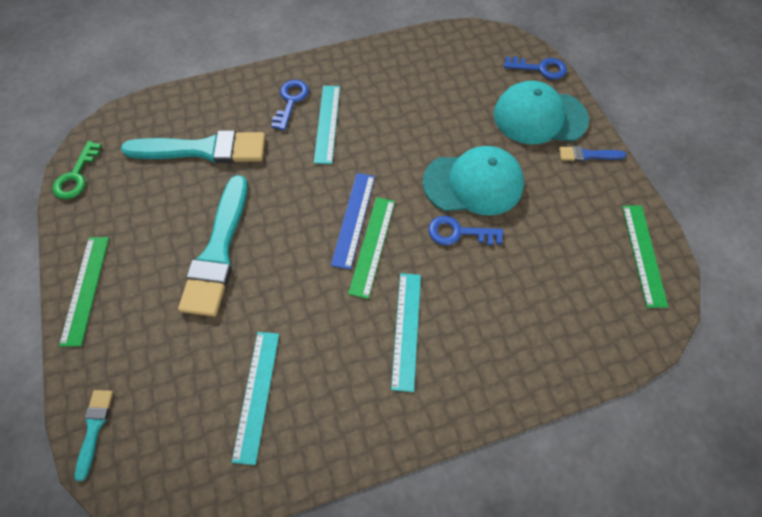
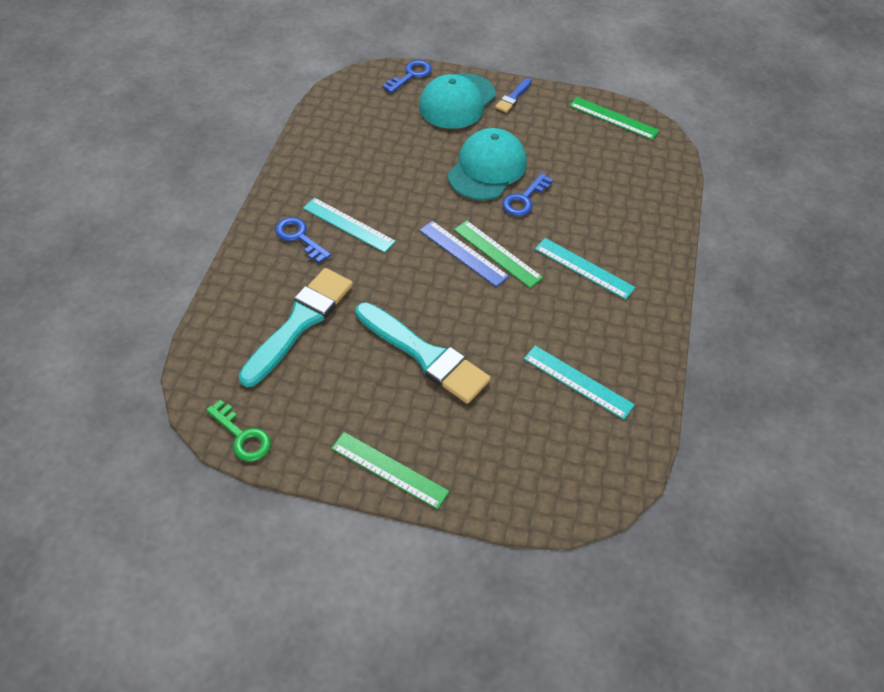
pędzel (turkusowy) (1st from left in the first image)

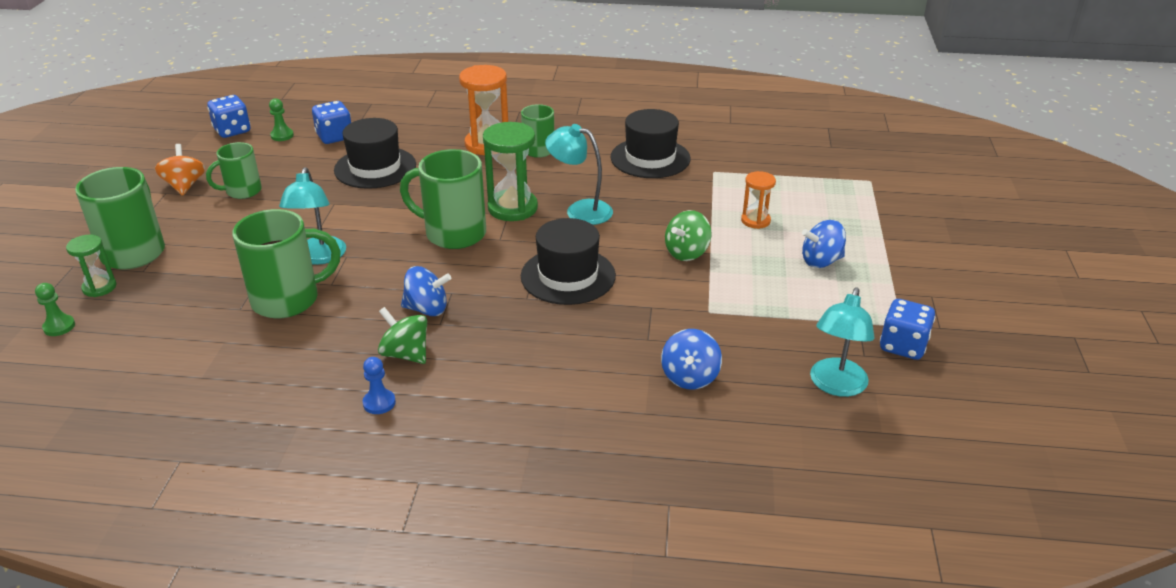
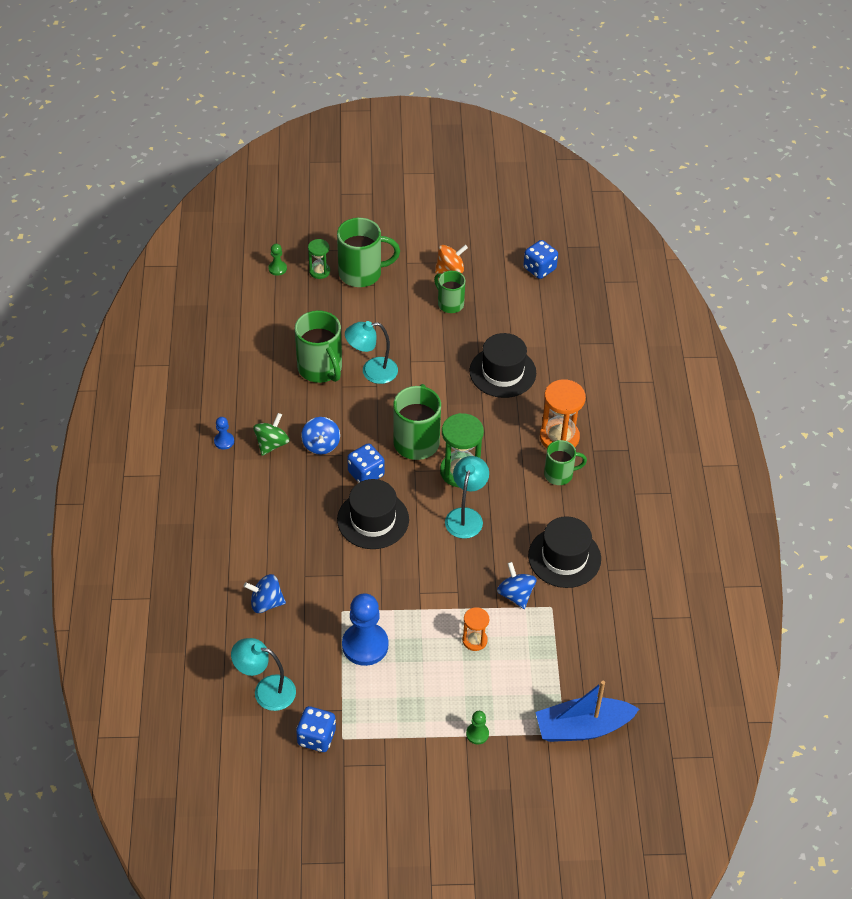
pionek (niebieski) (2nd from left)
kostka do gry (niebieski) (2nd from left)
pionek (zielony) (2nd from left)
bączek (niebieski) (3rd from left)
łódka (niebieski)
bączek (zielony) (2nd from left in the first image)

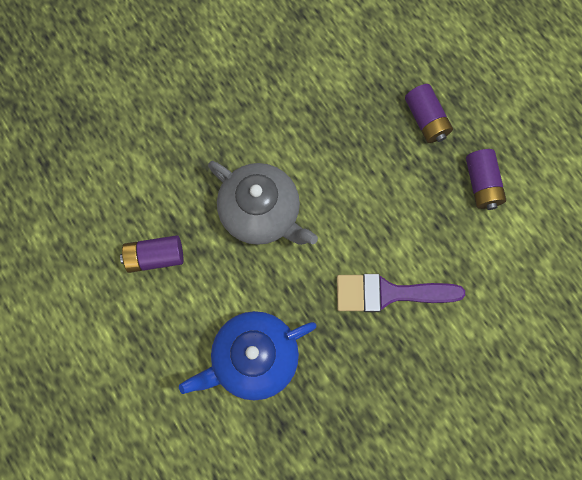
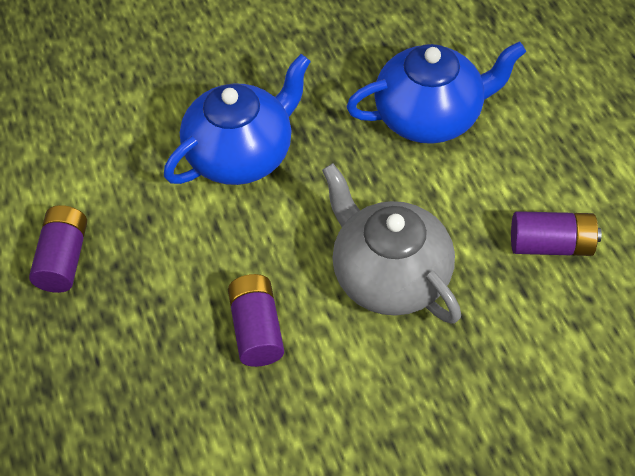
imbryk (niebieski) (1st from left)
bateria (fioletowy) (2nd from left)

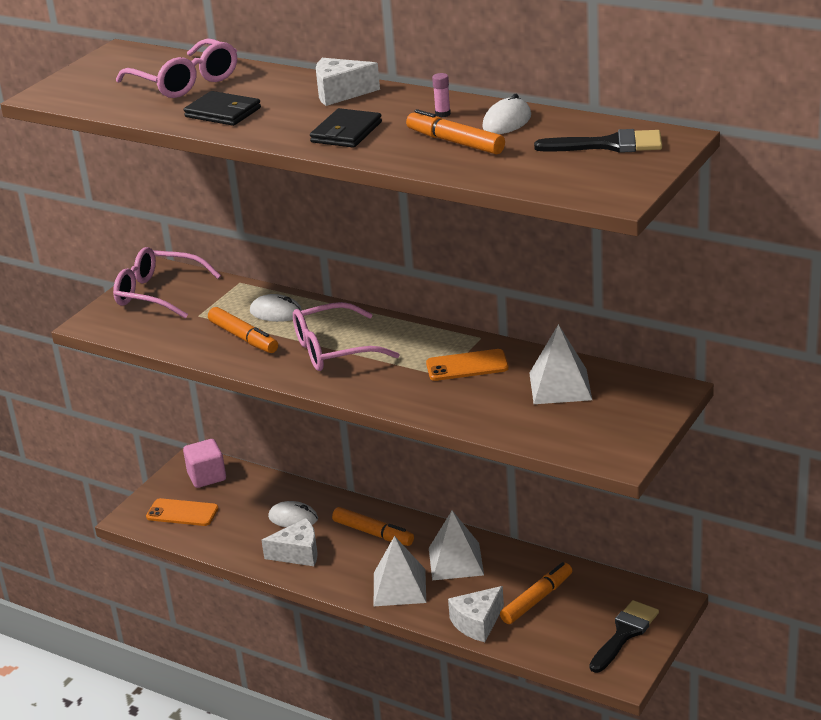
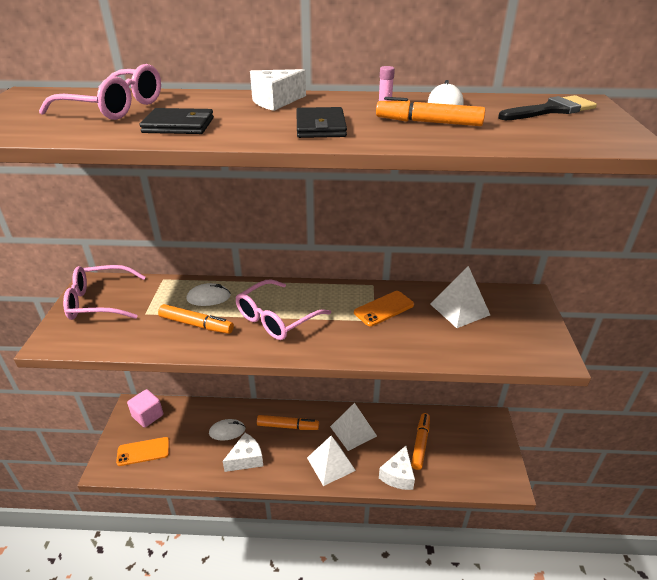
pędzel (czarny) (2nd from left in the first image)

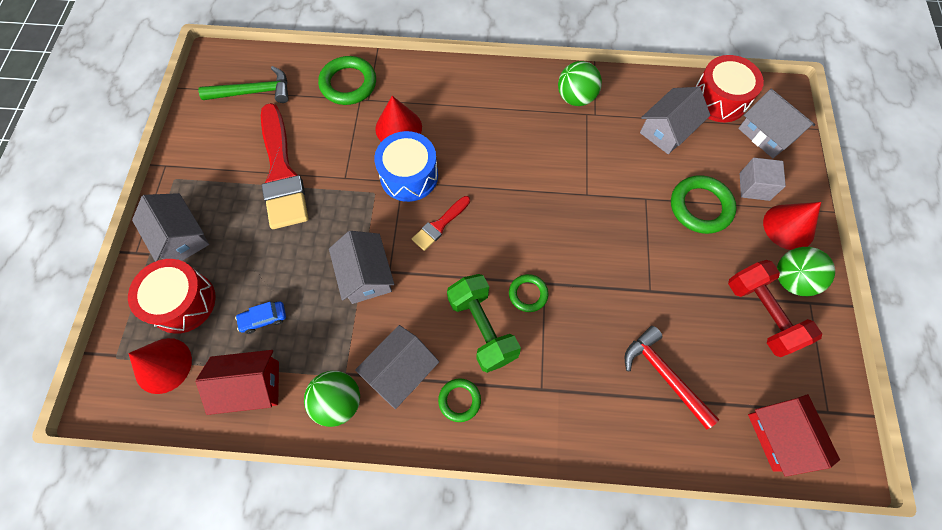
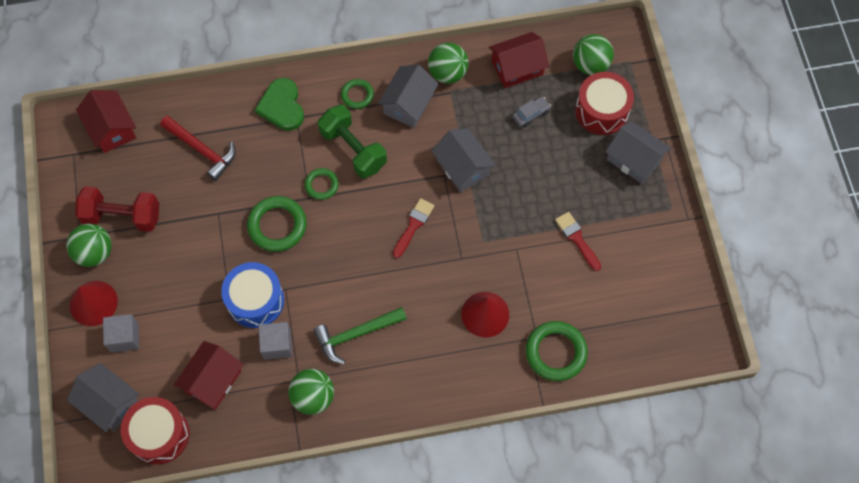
hantel (czerwony)
domek (czerwony) (2nd from left)
bęben (niebieski)
pierścień (zielony) (1st from left)
serce (zielony)
sześcian (szary) (2nd from left)
młotek (zielony)
samochód (szary)
pędzel (czerwony) (2nd from left)
piłka (zielony) (4th from left)

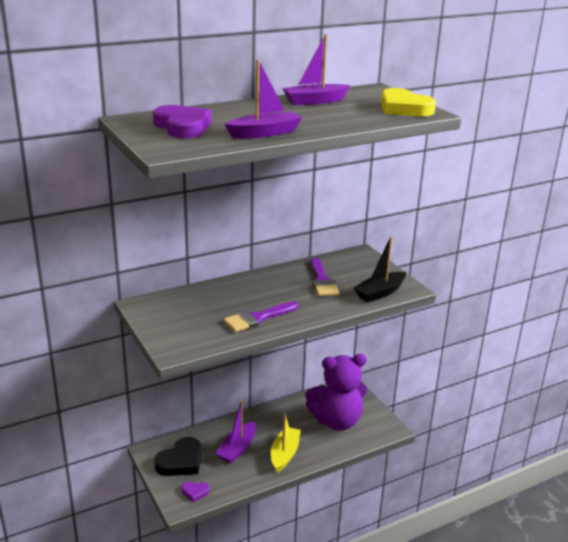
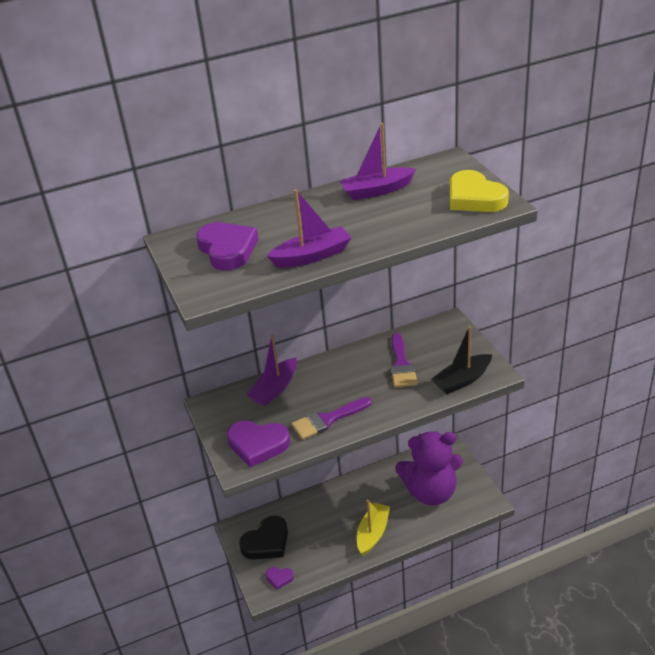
serce (fioletowy) (2nd from left)
łódka (fioletowy) (1st from left)

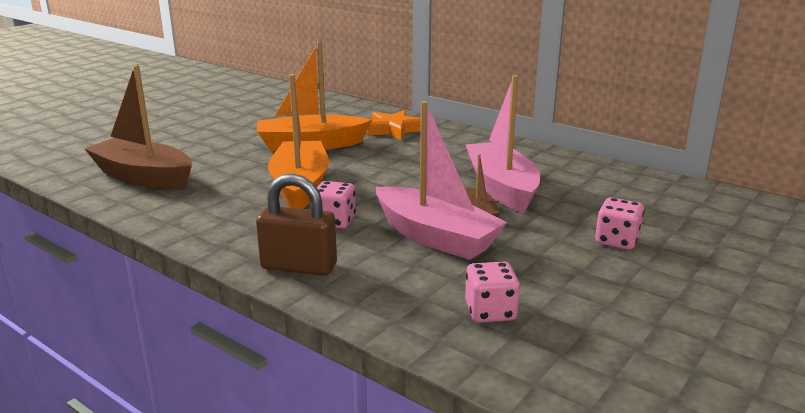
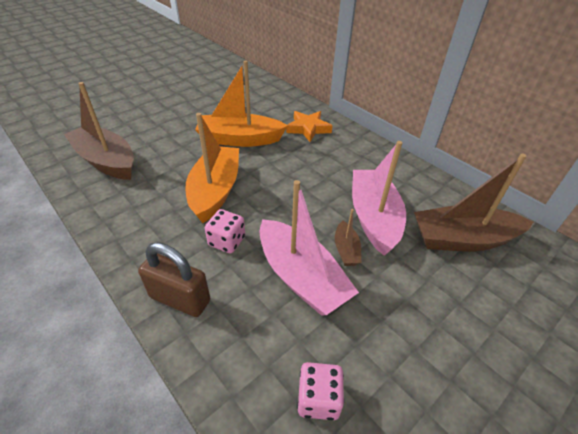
łódka (brązowy) (3rd from left)
kostka do gry (różowy) (3rd from left in the first image)

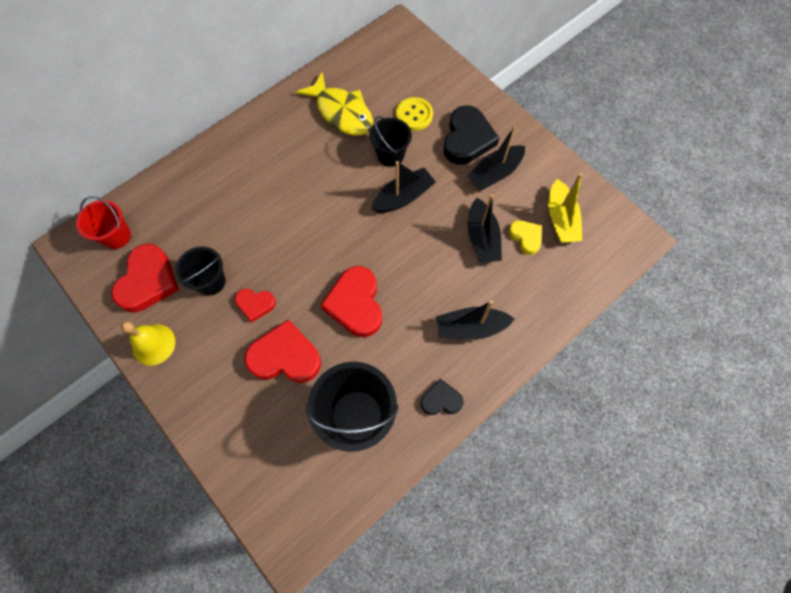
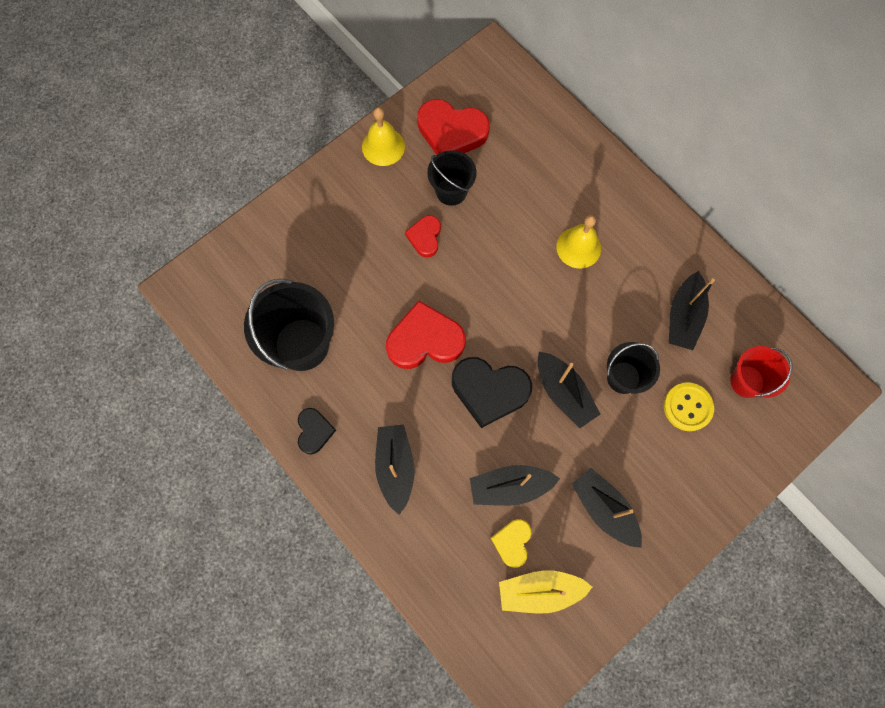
serce (czarny) (2nd from left)
serce (żółty)
dzwonek (żółty) (2nd from left)
łódka (czarny) (5th from left)
wiadro (czerwony)
serce (czerwony) (3rd from left in the first image)

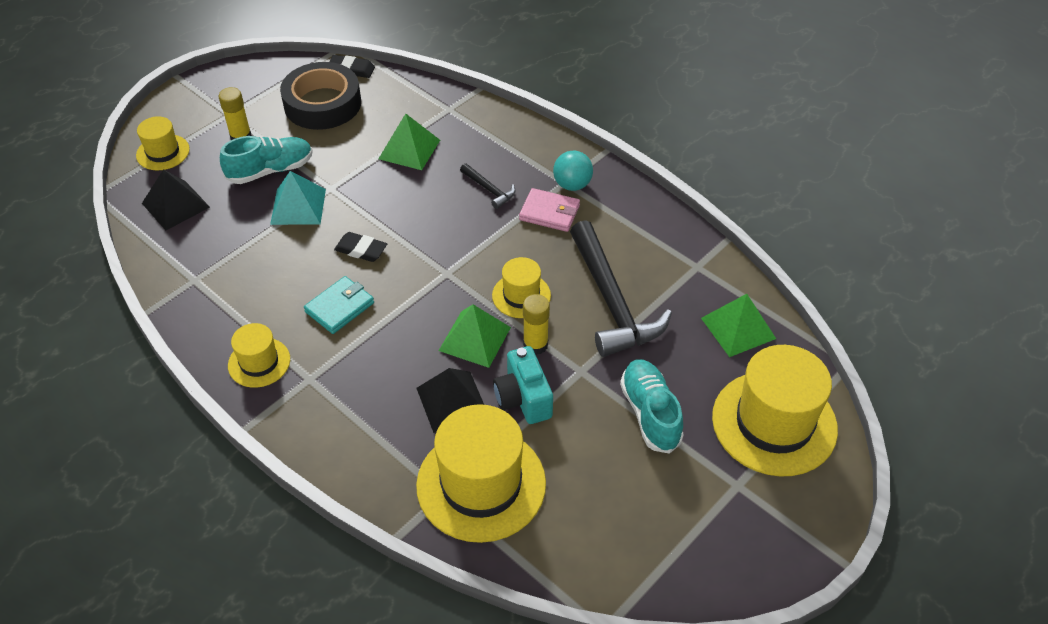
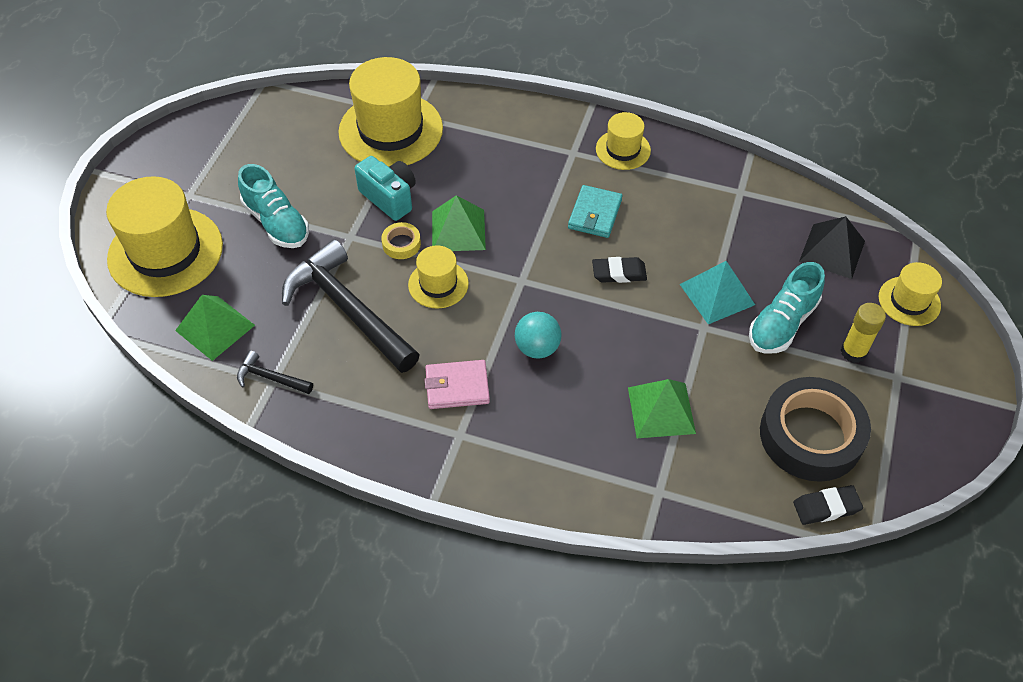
młotek (czarny) (1st from left)
taśma klejąca (żółty)
piłka (turkusowy)
piramida (czarny) (2nd from left in the first image)

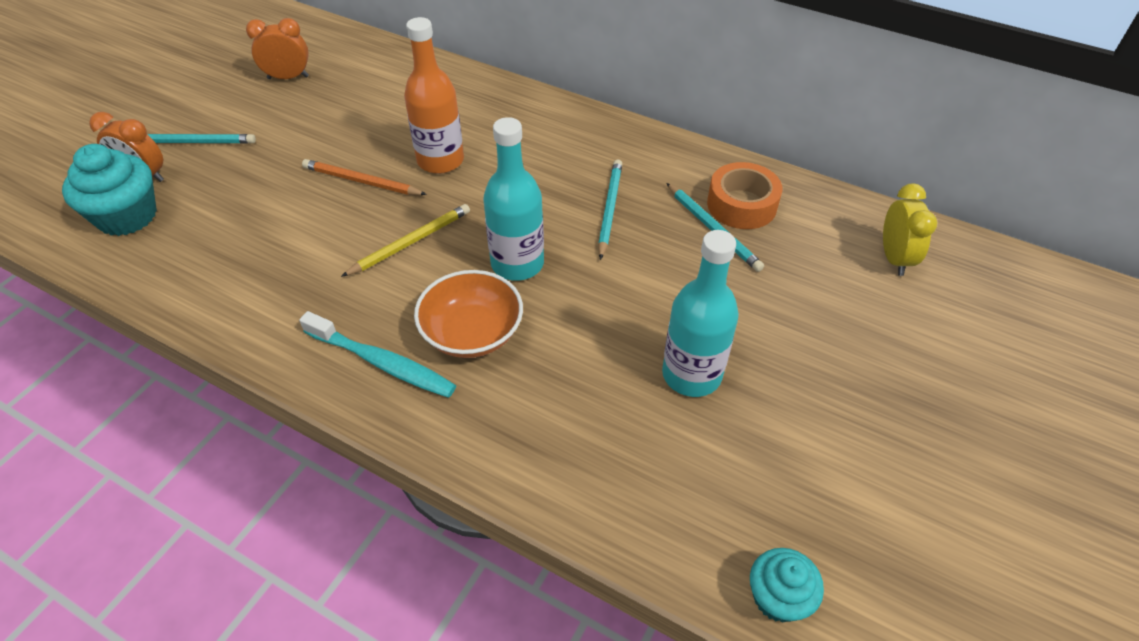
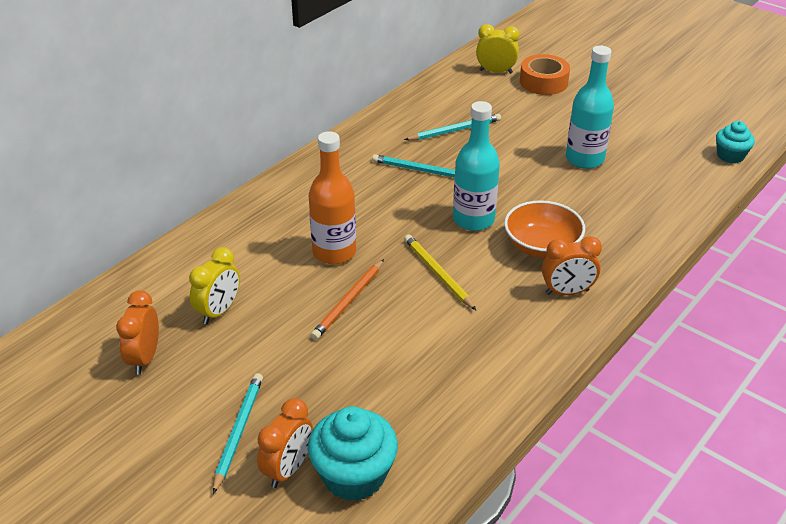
budzik (żółty) (1st from left)
taśma klejąca (pomarańczowy)
budzik (pomarańczowy) (3rd from left)

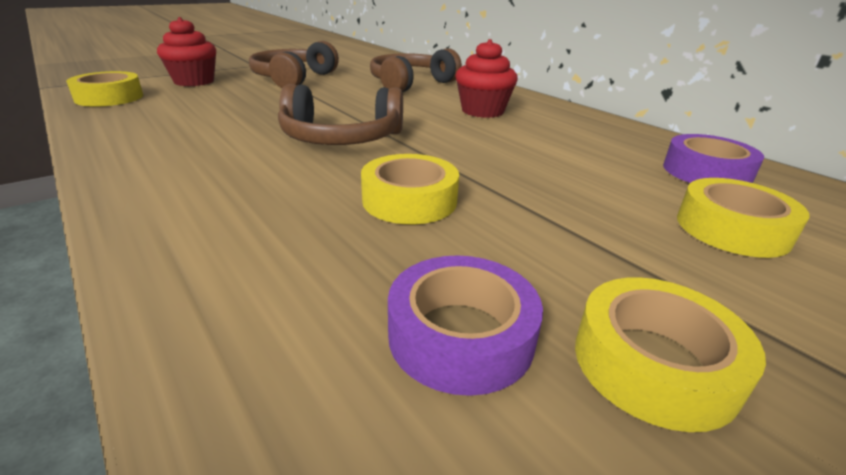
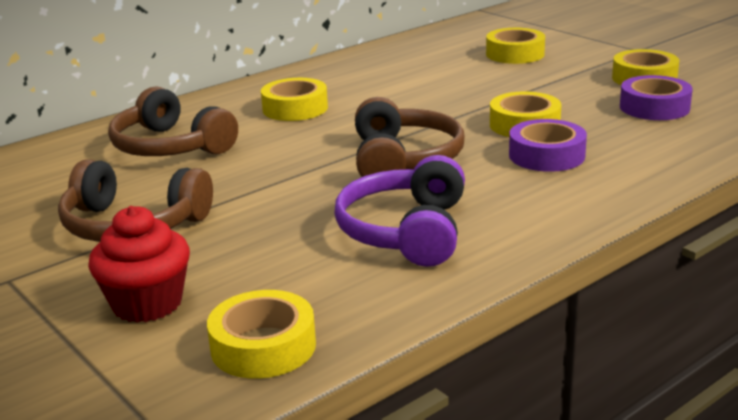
taśma klejąca (żółty) (2nd from left)
słuchawki (fioletowy)
taśma klejąca (fioletowy) (1st from left)

